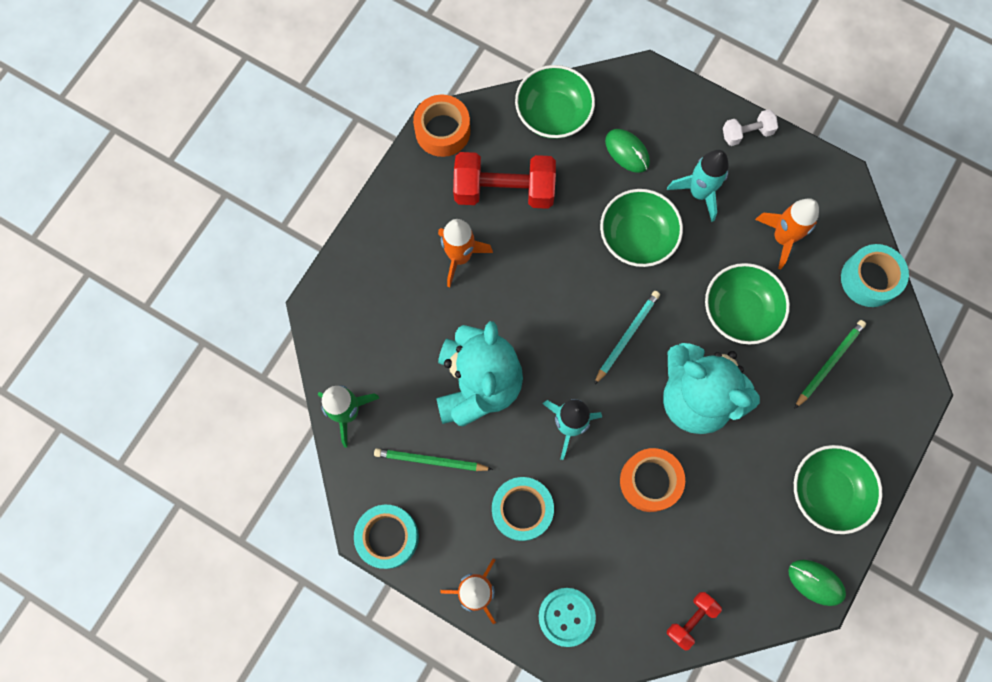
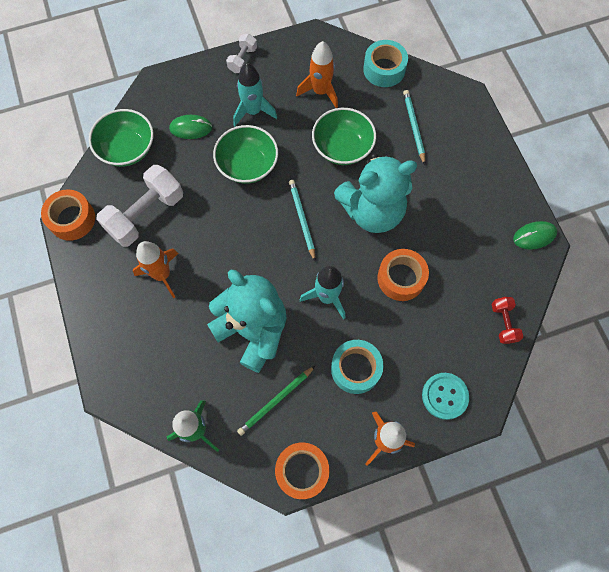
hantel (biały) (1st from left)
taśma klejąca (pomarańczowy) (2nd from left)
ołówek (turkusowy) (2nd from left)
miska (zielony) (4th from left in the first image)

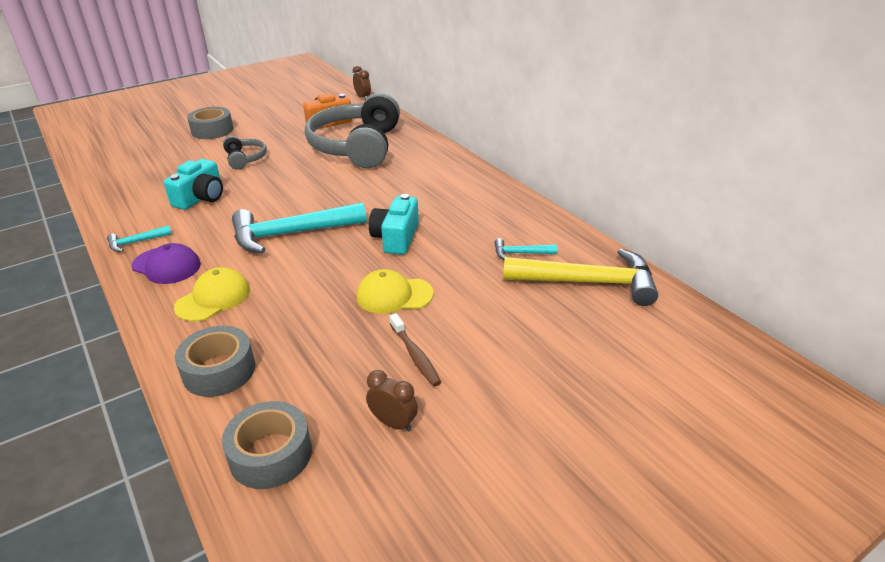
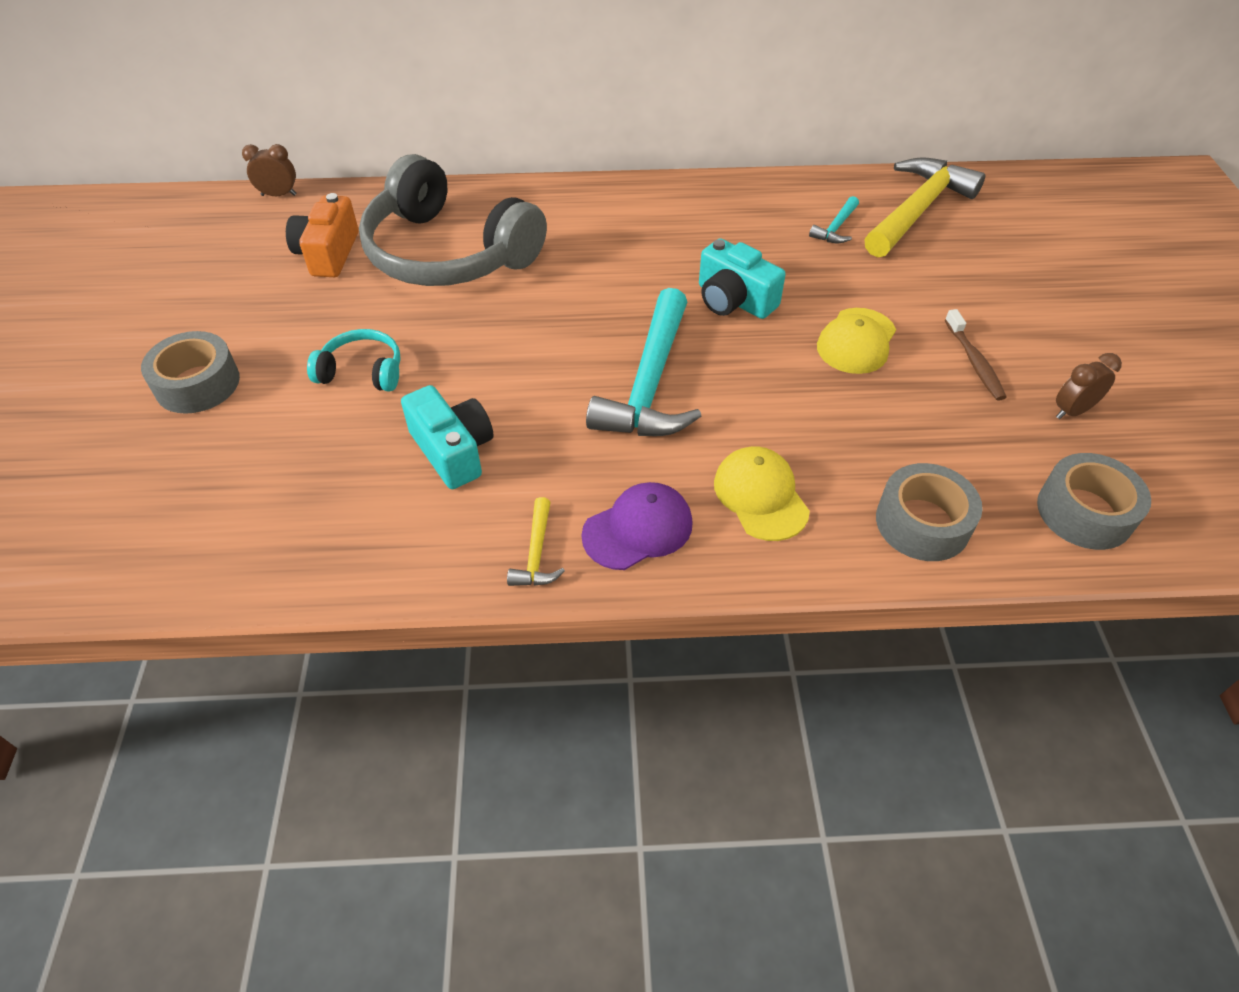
słuchawki (turkusowy)
młotek (żółty) (1st from left)
szczoteczka do zębów (brązowy)

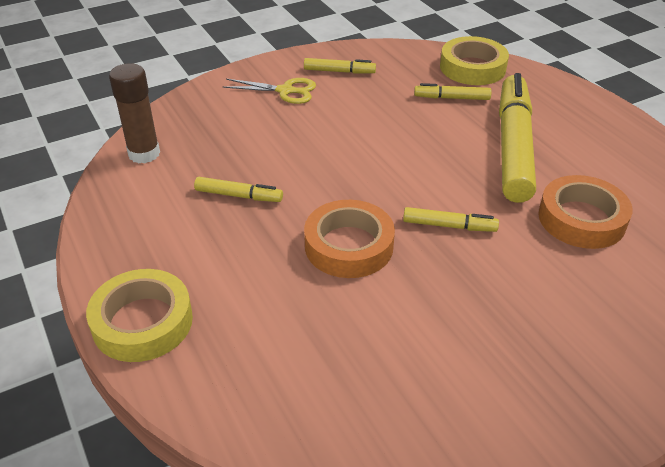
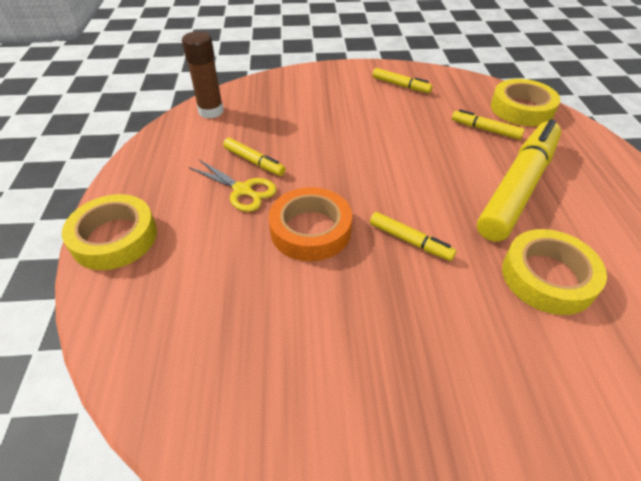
nożyczki (żółty)
taśma klejąca (żółty) (3rd from left)

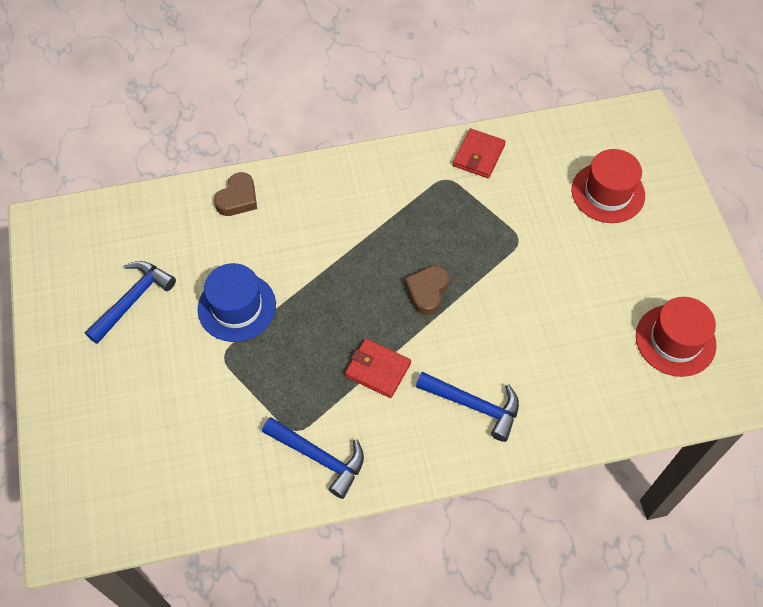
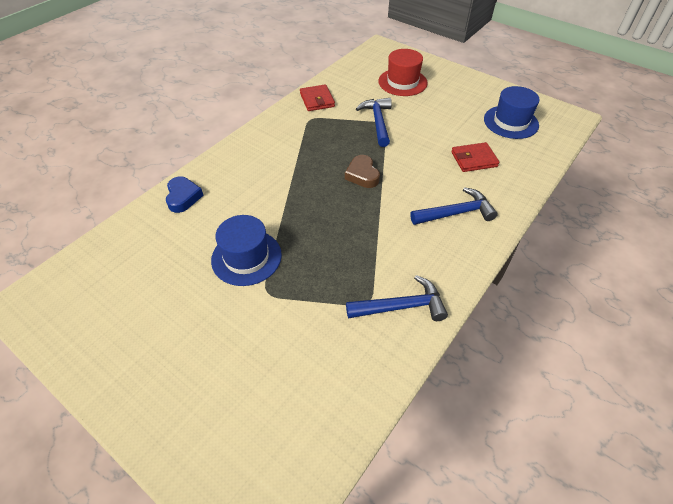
serce (niebieski)
młotek (niebieski) (1st from left)
portfel (czerwony) (2nd from left)
kapelusz (niebieski) (2nd from left)

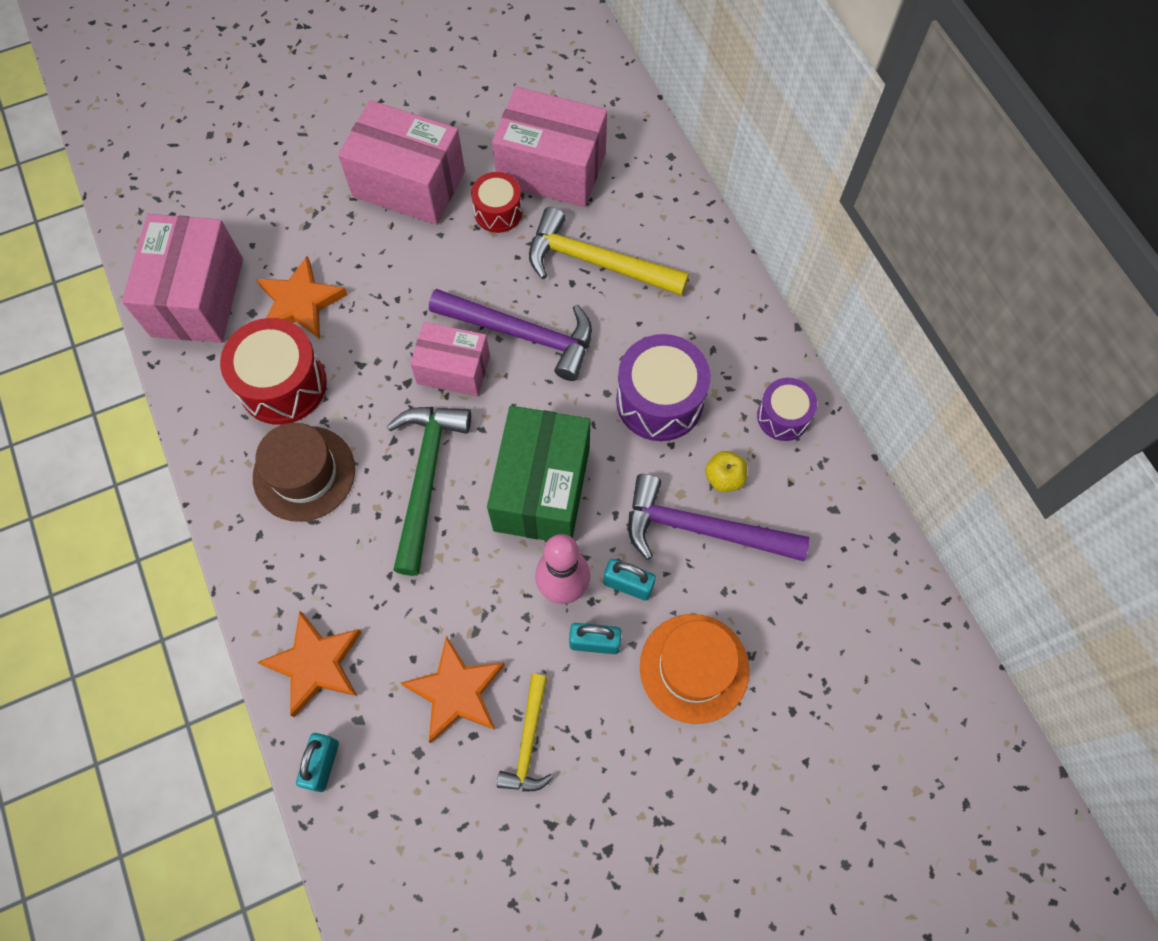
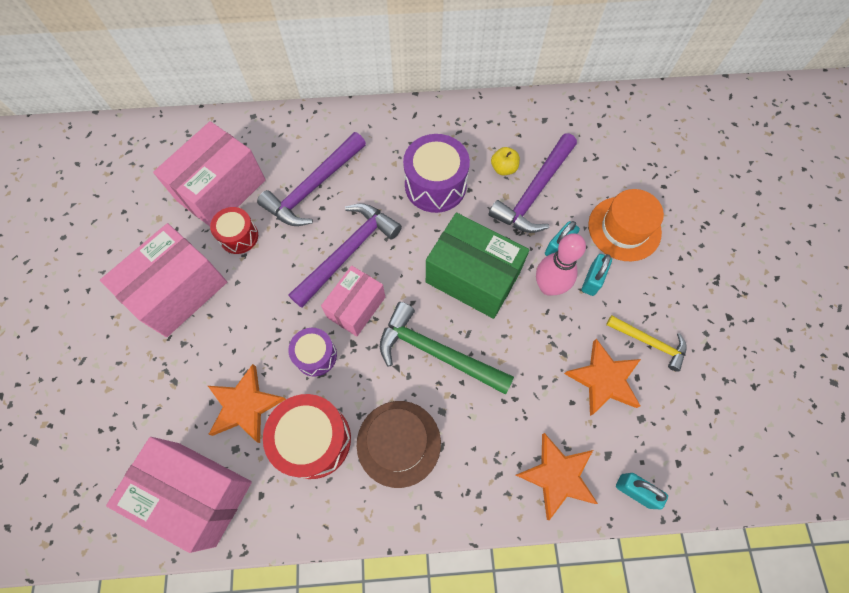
młotek (fioletowy) (1st from left)
bęben (fioletowy) (1st from left)

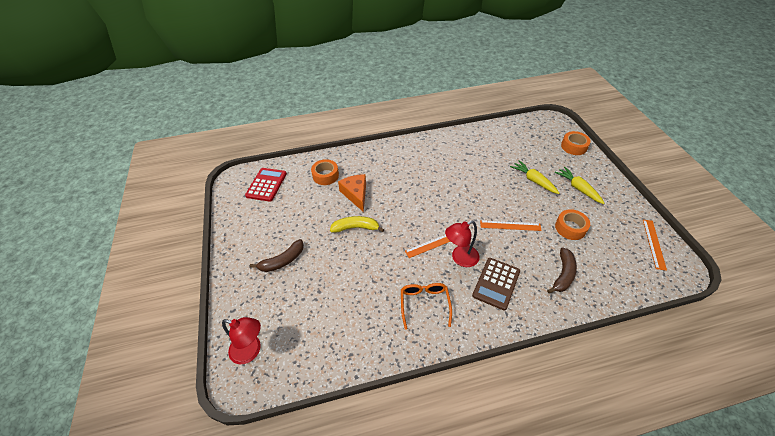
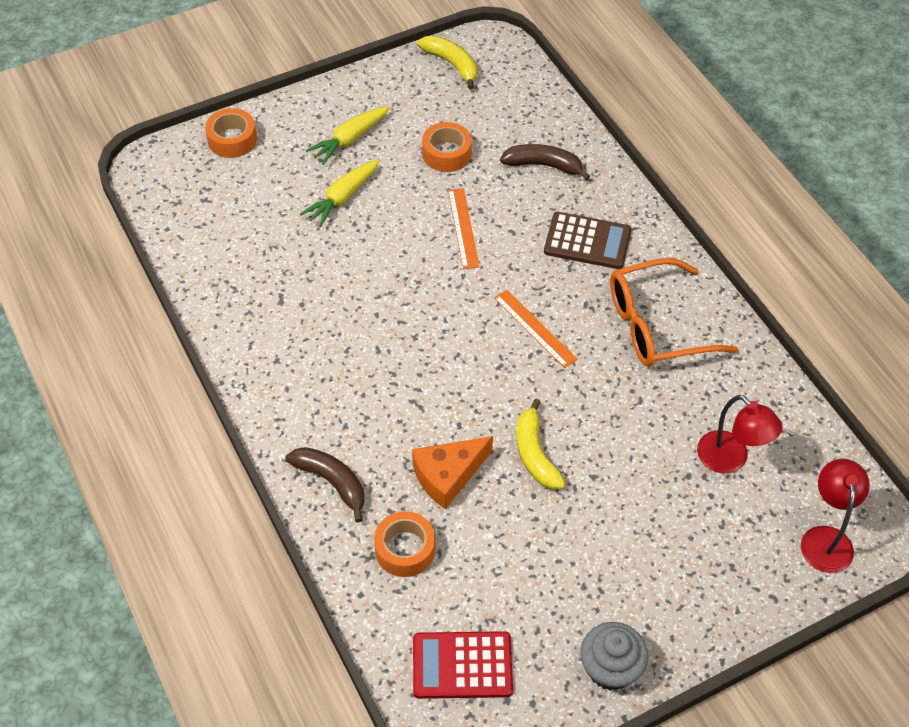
banan (brązowy) (1st from left)
banan (żółty) (1st from left)
muffinka (szary)
okulary (pomarańczowy)
lampka (czerwony) (1st from left)

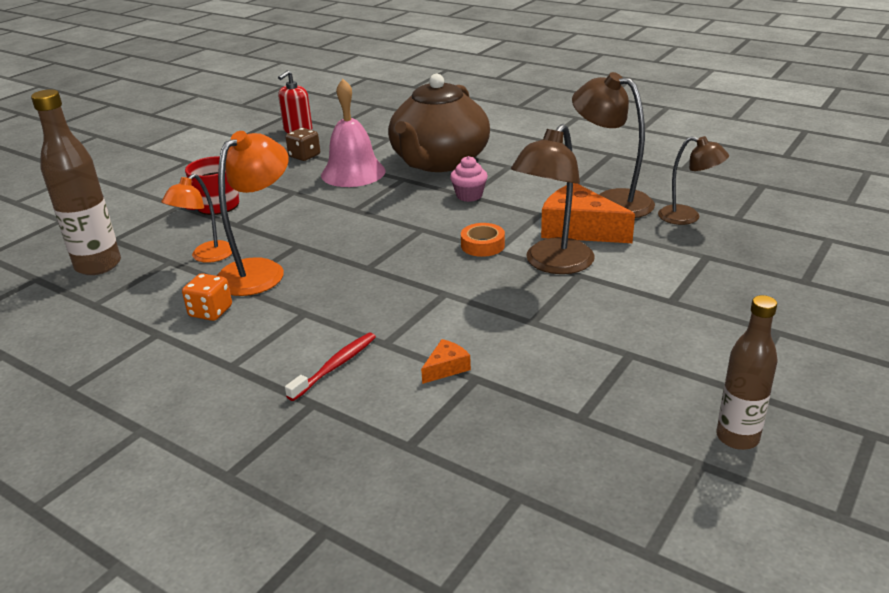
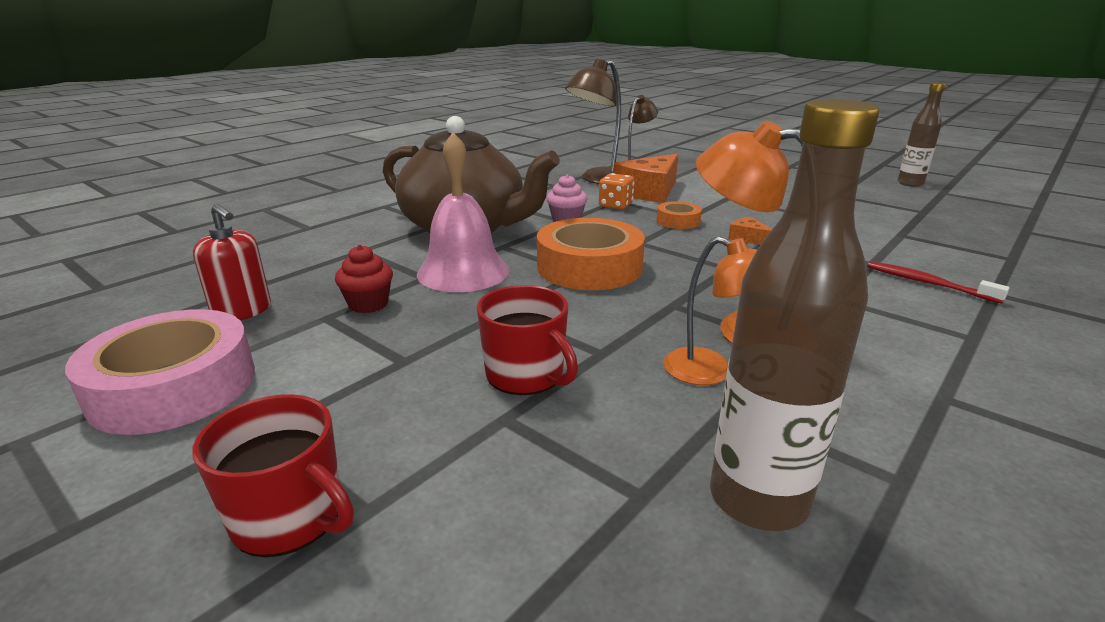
taśma klejąca (różowy)
kubek (czerwony) (1st from left)
muffinka (czerwony)
taśma klejąca (pomarańczowy) (1st from left)
kostka do gry (pomarańczowy)
ser (pomarańczowy) (2nd from left)
lampka (brązowy) (1st from left in the first image)

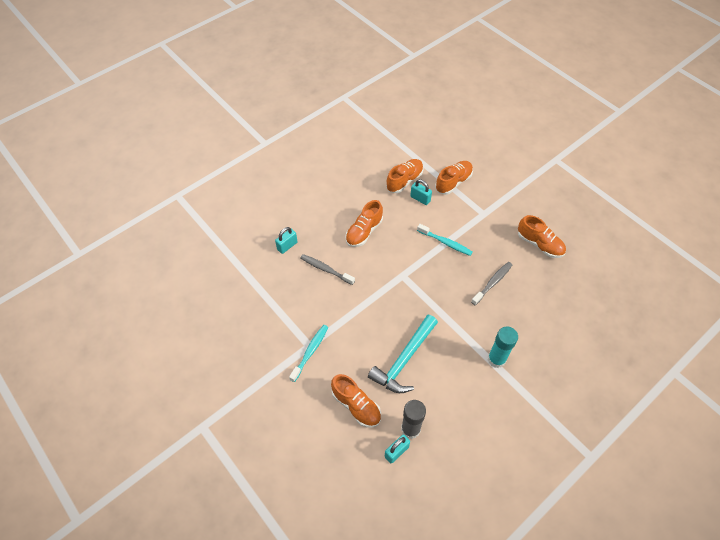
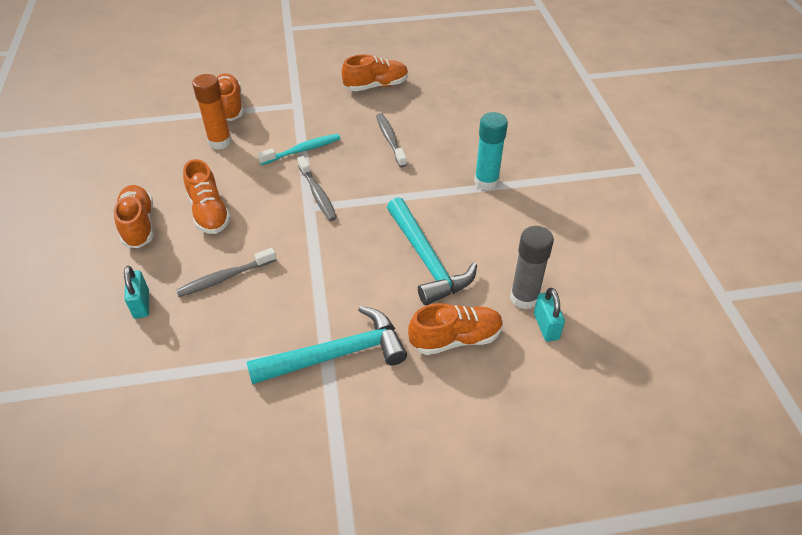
but (pomarańczowy) (1st from left)
klej w sztyfcie (pomarańczowy)
młotek (turkusowy) (1st from left)
szczoteczka do zębów (szary) (2nd from left)

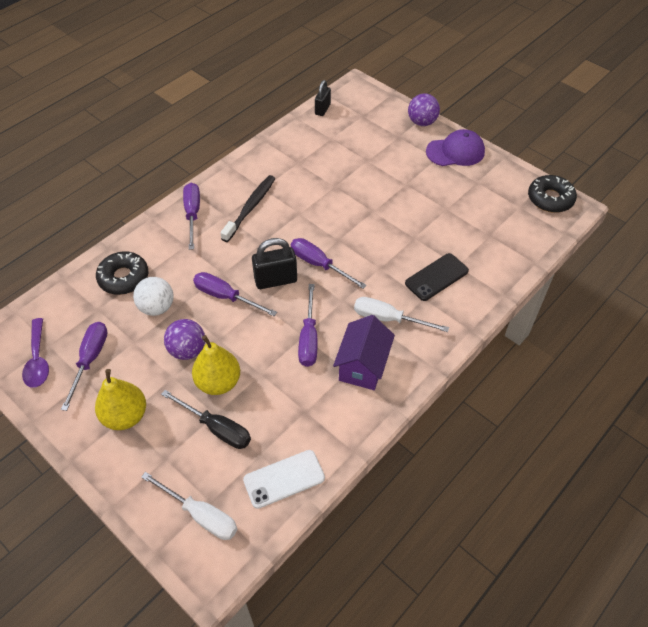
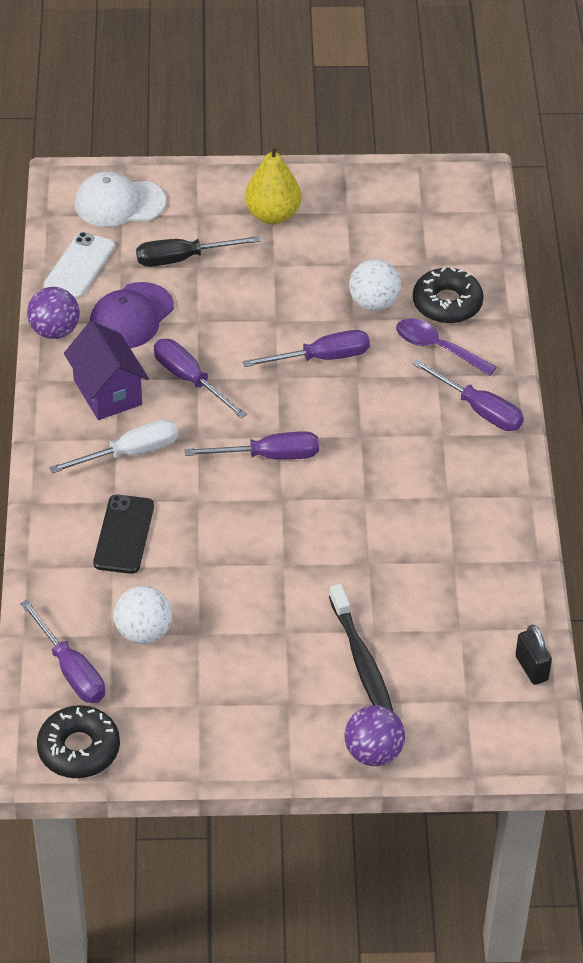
śrubokręt (fioletowy) (1st from left)
piłka (fioletowy) (1st from left)
czapka (biały)
czapka (fioletowy)
piłka (biały) (1st from left)
szczoteczka do zębów (czarny)
łyżka (fioletowy)
gruszka (żółty) (2nd from left in the first image)
kłódka (czarny) (1st from left in the first image)

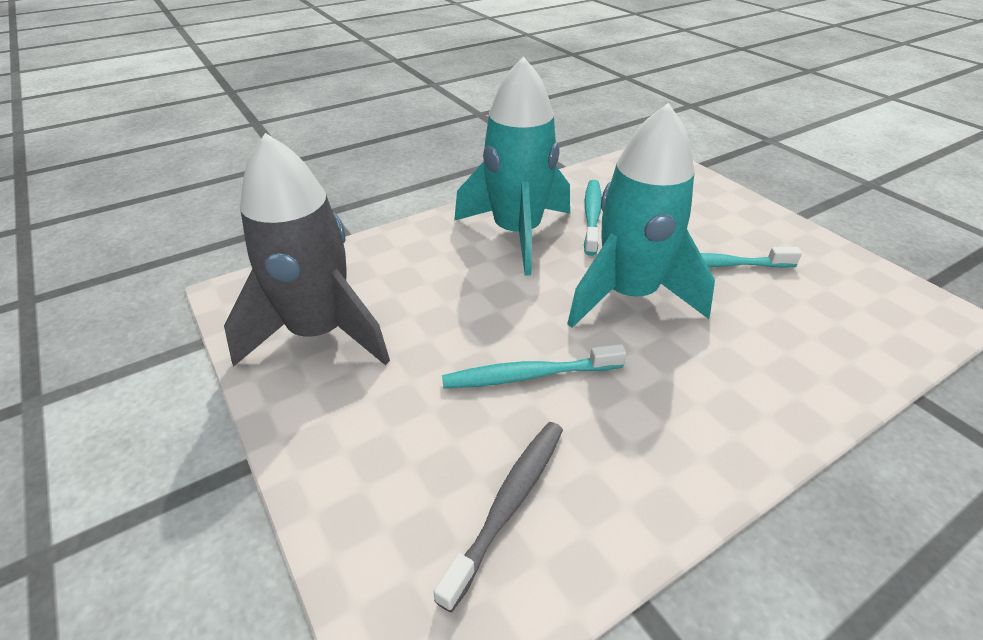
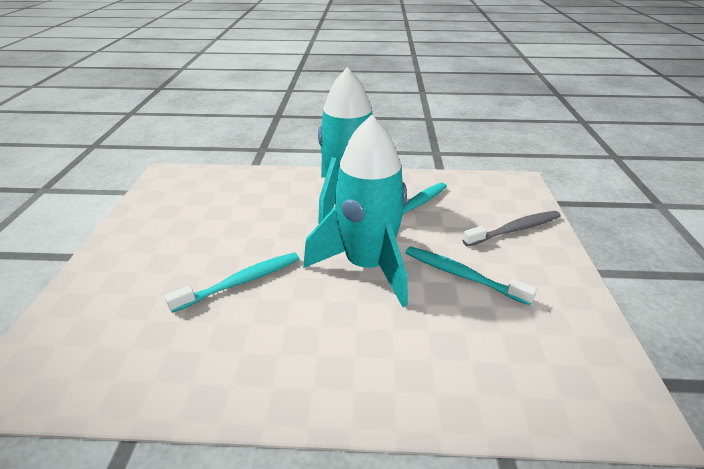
szczoteczka do zębów (turkusowy) (1st from left)
szczoteczka do zębów (szary)
rakieta (szary)

